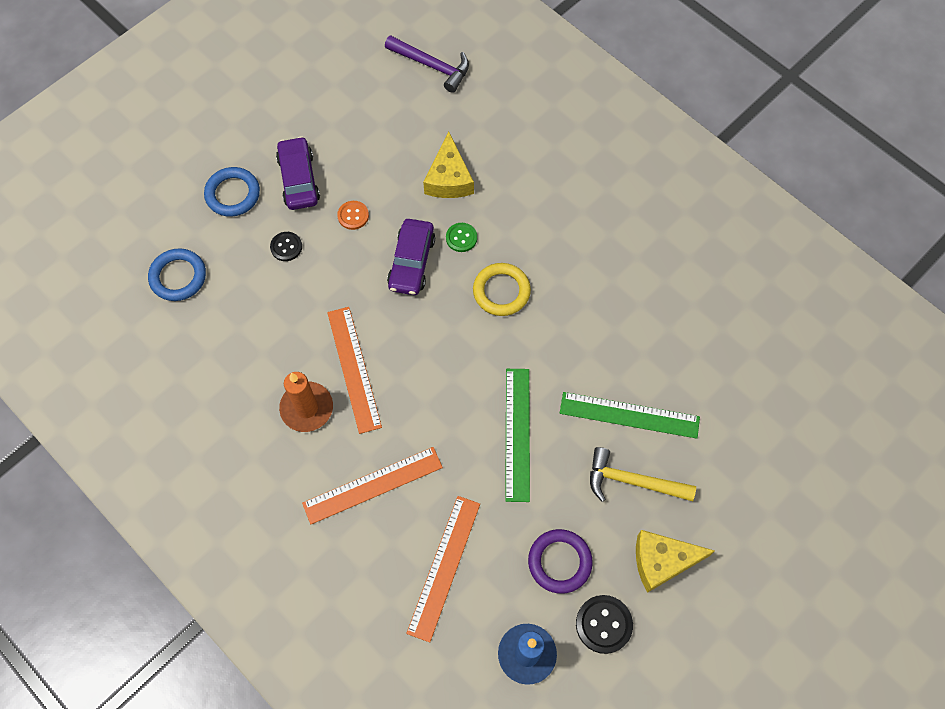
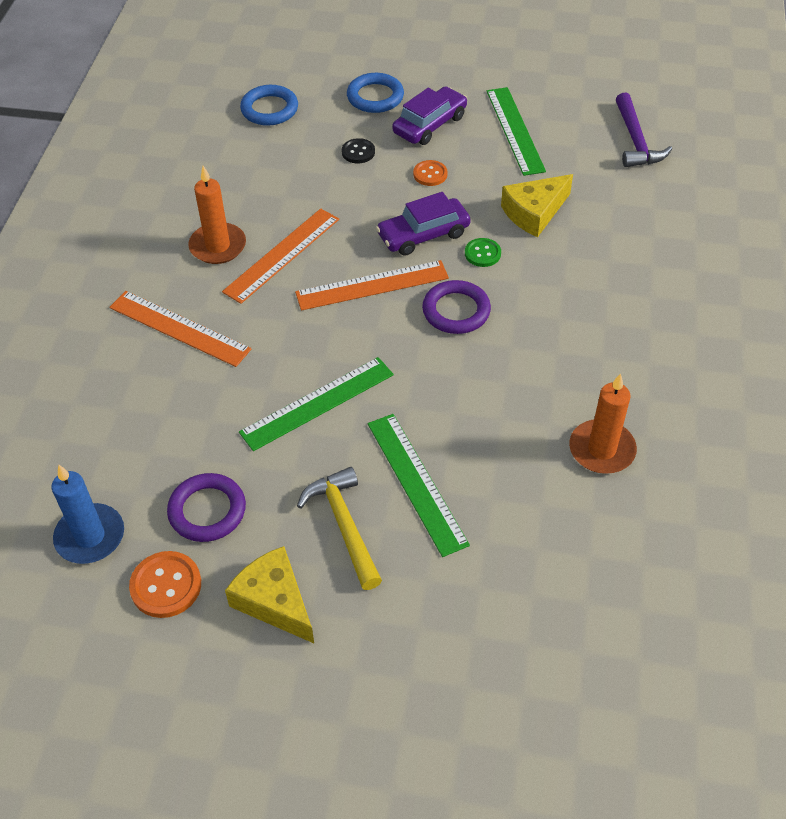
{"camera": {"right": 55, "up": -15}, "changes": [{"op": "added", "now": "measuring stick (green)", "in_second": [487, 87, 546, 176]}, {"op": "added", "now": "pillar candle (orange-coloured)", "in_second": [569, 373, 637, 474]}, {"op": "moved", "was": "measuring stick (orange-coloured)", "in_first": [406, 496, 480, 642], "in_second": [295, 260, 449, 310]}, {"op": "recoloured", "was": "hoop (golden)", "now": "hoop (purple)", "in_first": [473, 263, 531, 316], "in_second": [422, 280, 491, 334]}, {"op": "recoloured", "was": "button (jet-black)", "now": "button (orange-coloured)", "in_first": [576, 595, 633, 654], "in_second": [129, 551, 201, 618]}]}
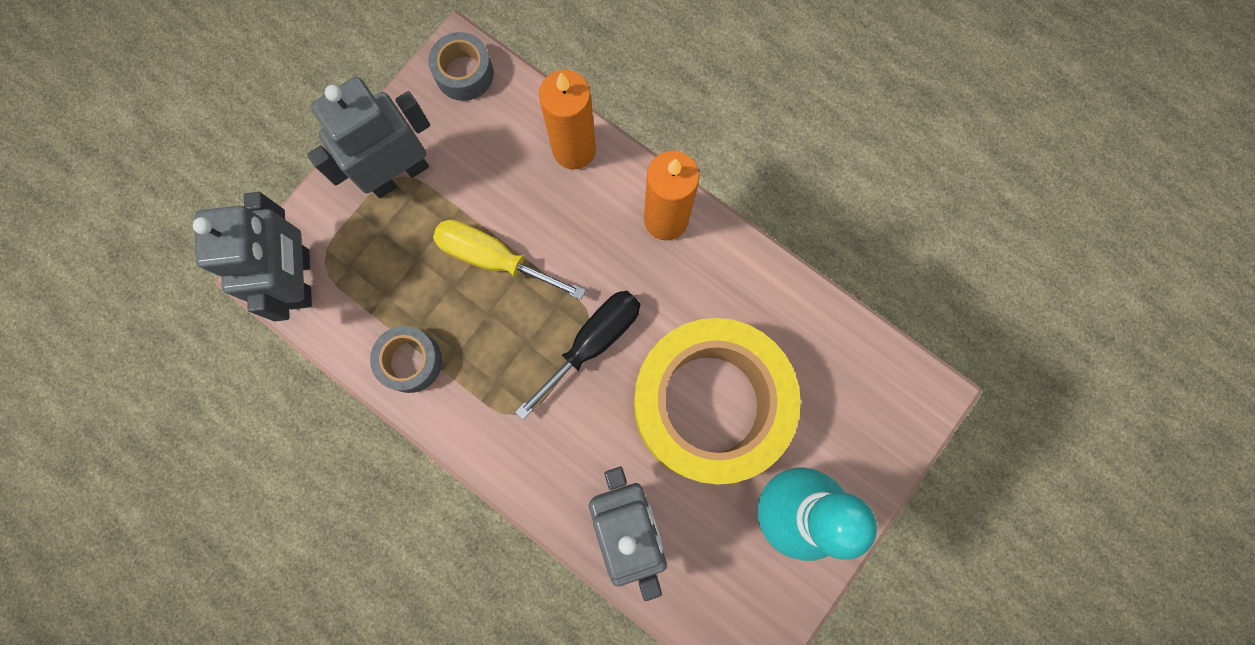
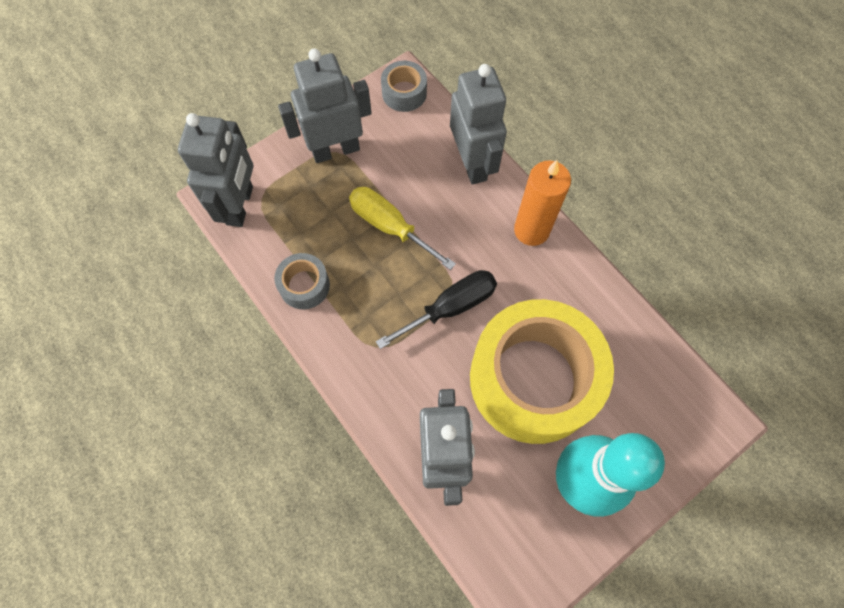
{"camera": {"right": 15, "up": -10}, "changes": [{"op": "replaced", "was": "pillar candle (orange-coloured)", "now": "robot (ash-grey)", "in_first": [539, 70, 596, 170], "in_second": [450, 64, 507, 184]}]}
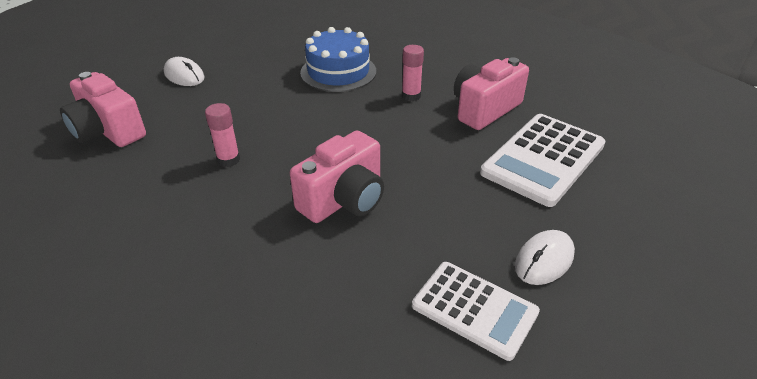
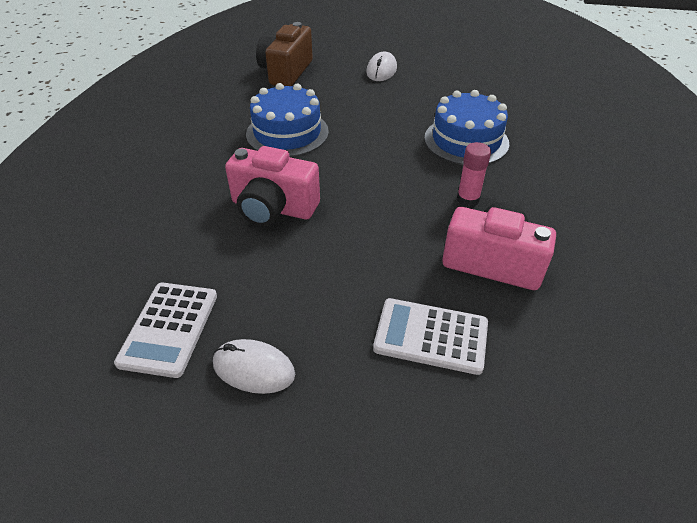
{"camera": {"right": 65, "up": 5}, "changes": [{"op": "replaced", "was": "glue (rose-pink)", "now": "gateau (royal blue)", "in_first": [205, 103, 240, 167], "in_second": [246, 83, 329, 157]}, {"op": "recoloured", "was": "photo camera (rose-pink)", "now": "photo camera (brown)", "in_first": [60, 72, 146, 147], "in_second": [256, 22, 313, 86]}, {"op": "resized", "was": "adding machine (white)", "in_first": [480, 114, 606, 207], "in_second": [373, 298, 488, 375], "ratio": 0.67}]}
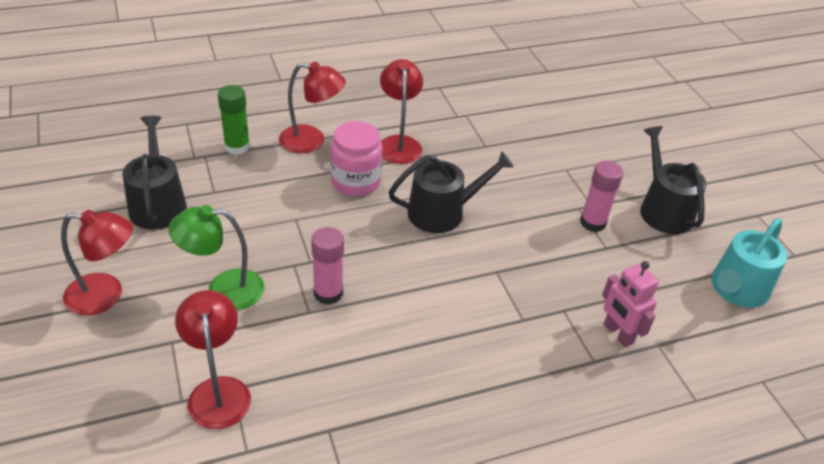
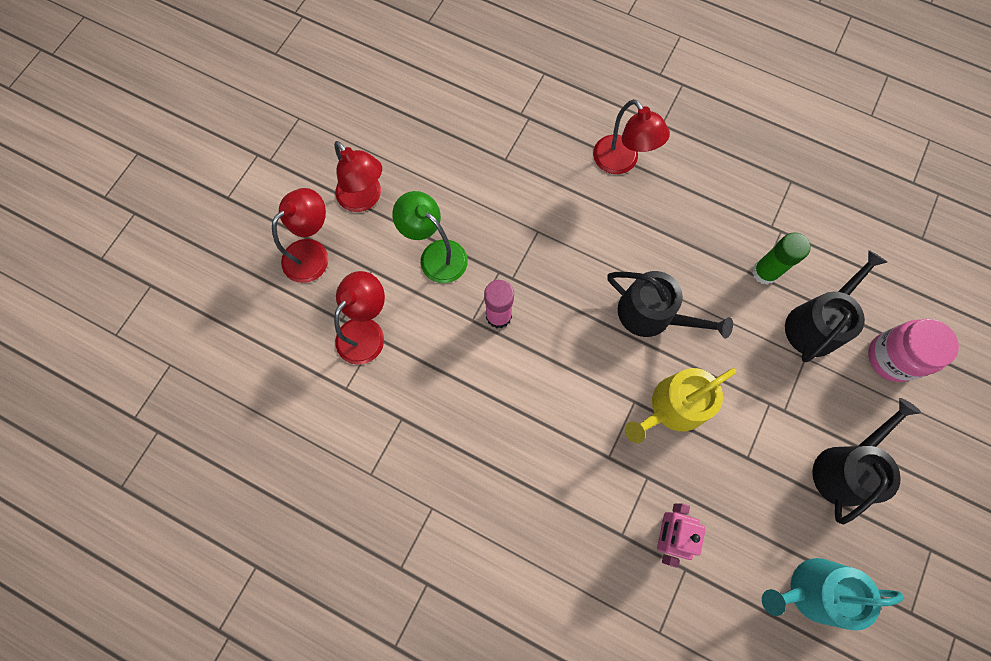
{"camera": {"right": 50, "up": 30}, "changes": [{"op": "removed", "was": "glue (rose-pink)", "in_first": [580, 161, 623, 232]}, {"op": "added", "now": "sprinkling can (golden)", "in_second": [625, 368, 736, 443]}, {"op": "moved", "was": "sprinkling can (jet-black)", "in_first": [122, 116, 187, 230], "in_second": [785, 250, 887, 362]}, {"op": "moved", "was": "glue (green)", "in_first": [218, 85, 250, 155], "in_second": [752, 233, 811, 285]}, {"op": "moved", "was": "preserve jar (rose-pink)", "in_first": [331, 121, 382, 196], "in_second": [868, 319, 959, 382]}, {"op": "moved", "was": "lamp (red)", "in_first": [380, 59, 423, 164], "in_second": [272, 188, 329, 283]}]}
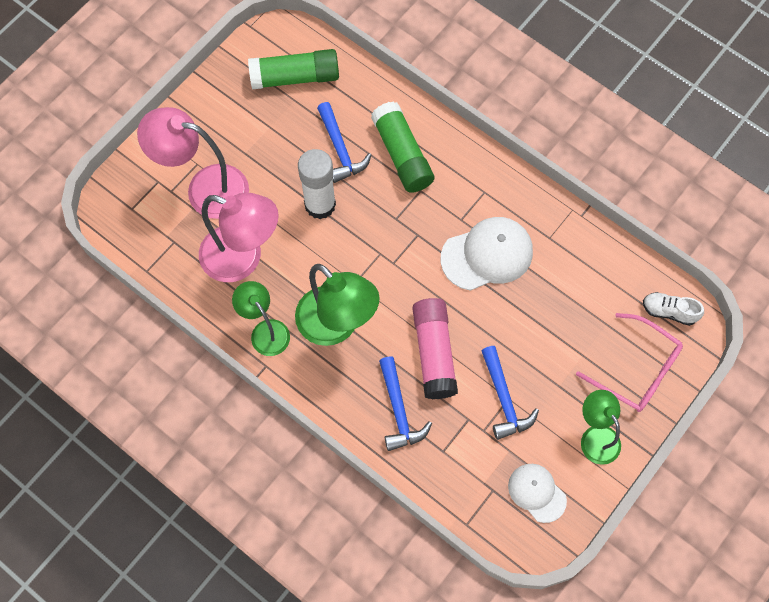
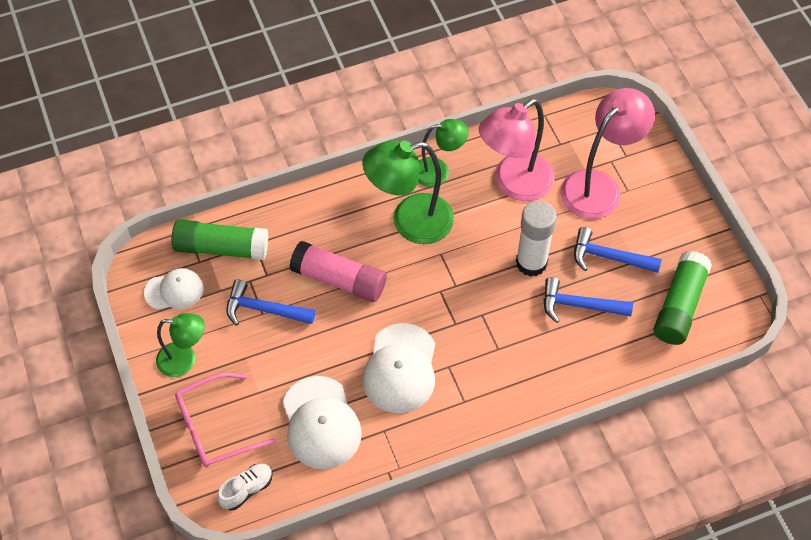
{"camera": {"right": 120, "up": -10}, "changes": [{"op": "added", "now": "baseball cap (white)", "in_second": [283, 376, 362, 469]}, {"op": "moved", "was": "glue (green)", "in_first": [371, 101, 434, 193], "in_second": [172, 219, 268, 260]}, {"op": "moved", "was": "carpenter's hammer (royal blue)", "in_first": [379, 356, 432, 451], "in_second": [574, 227, 662, 273]}]}
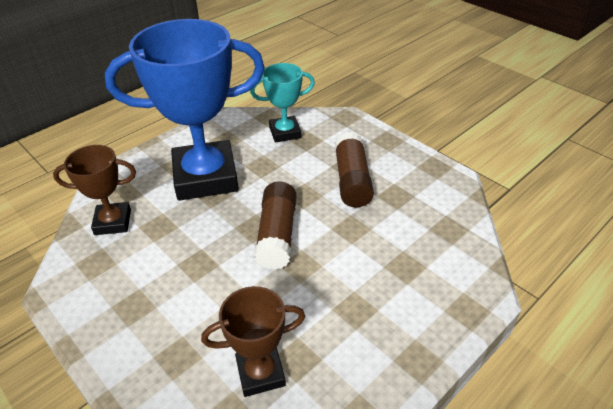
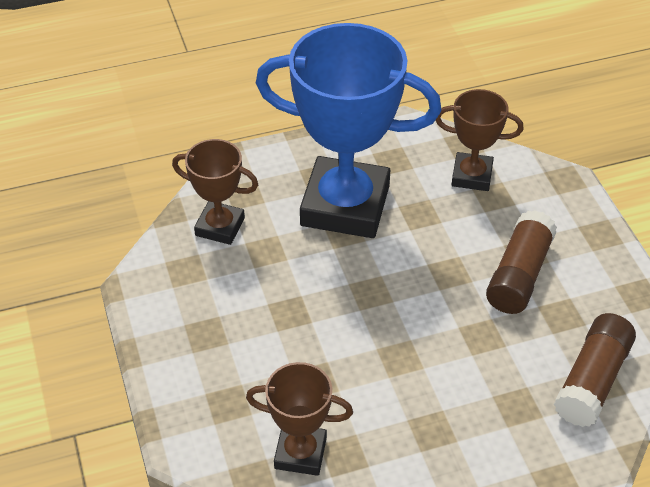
{"camera": {"right": 25, "up": 5}, "changes": [{"op": "moved", "was": "glue (brown)", "in_first": [254, 182, 297, 270], "in_second": [554, 313, 636, 427]}, {"op": "recoloured", "was": "trophy (teal)", "now": "trophy (brown)", "in_first": [250, 63, 315, 143], "in_second": [436, 89, 523, 191]}]}
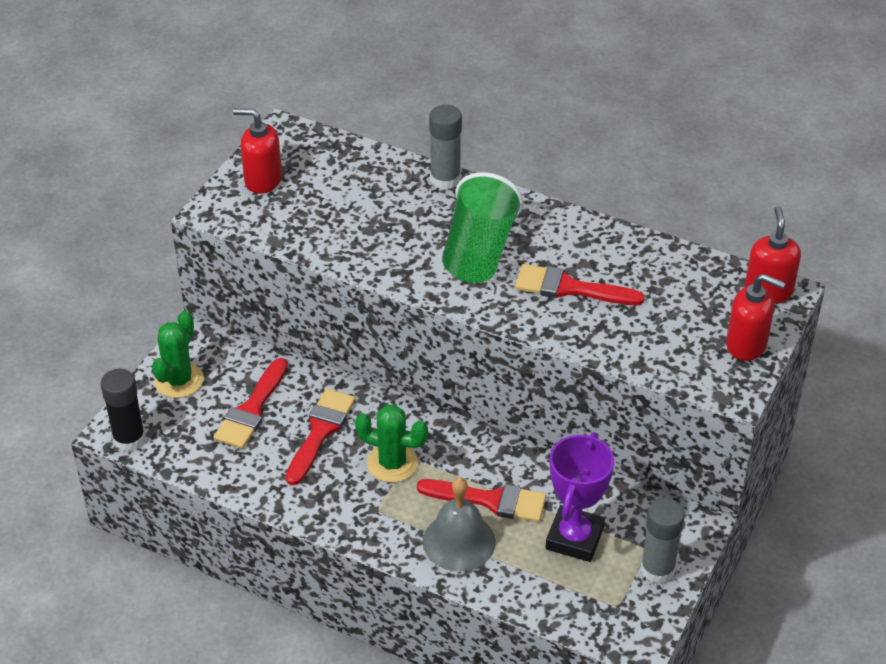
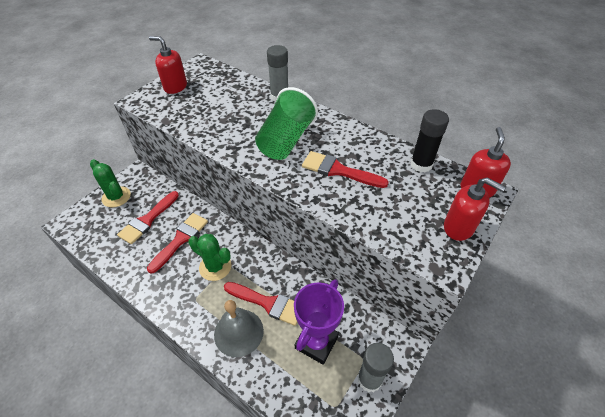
{"camera": {"right": 10, "up": 5}, "changes": [{"op": "moved", "was": "glue (jet-black)", "in_first": [101, 369, 145, 451], "in_second": [410, 109, 449, 172]}, {"op": "turned", "was": "cactus (green)", "in_first": [152, 311, 204, 398], "in_second": [90, 159, 131, 208], "clockwise": -75}]}
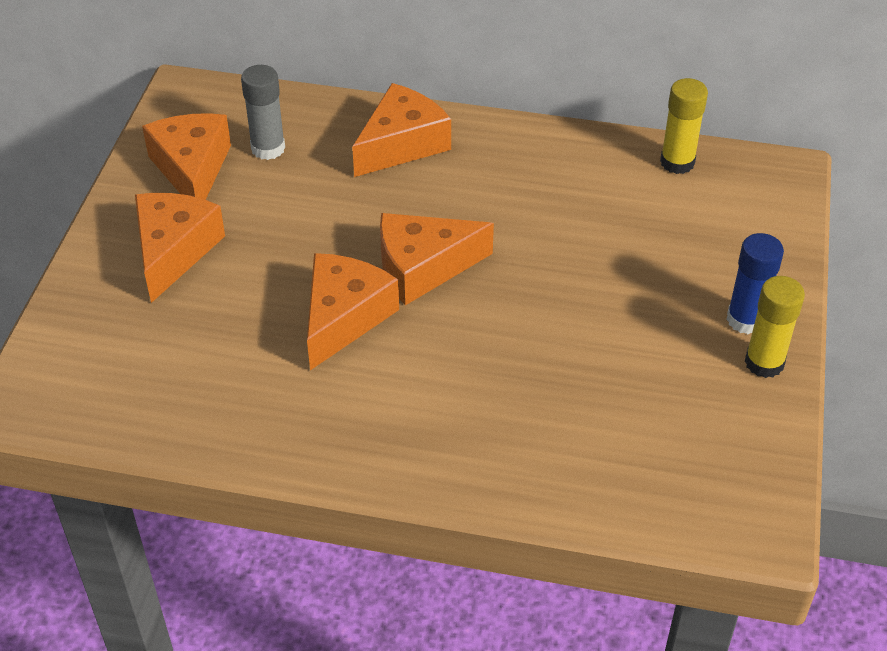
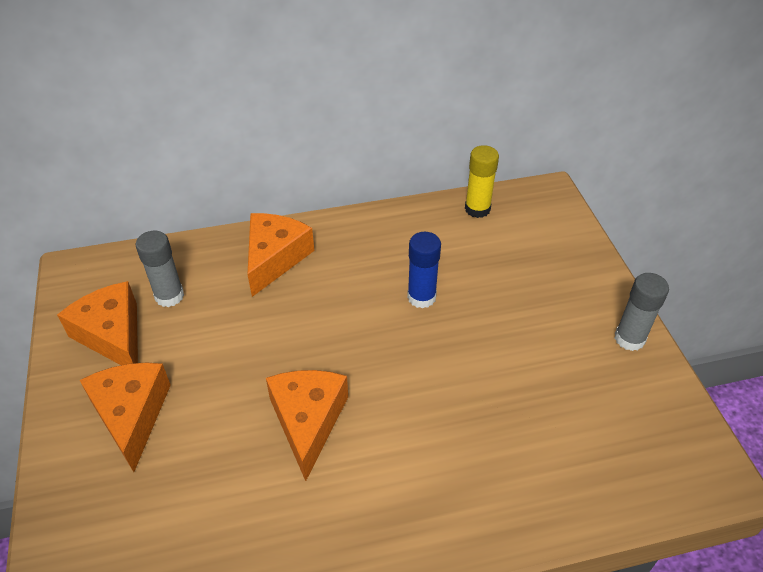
{"camera": {"right": -25, "up": 0}, "changes": [{"op": "removed", "was": "cheese wedge (orange-coloured)", "in_first": [380, 213, 494, 305]}, {"op": "moved", "was": "glue (royal blue)", "in_first": [726, 233, 784, 334], "in_second": [407, 232, 441, 308]}, {"op": "recoloured", "was": "glue (golden)", "now": "glue (ash-grey)", "in_first": [745, 276, 805, 378], "in_second": [615, 273, 669, 351]}]}
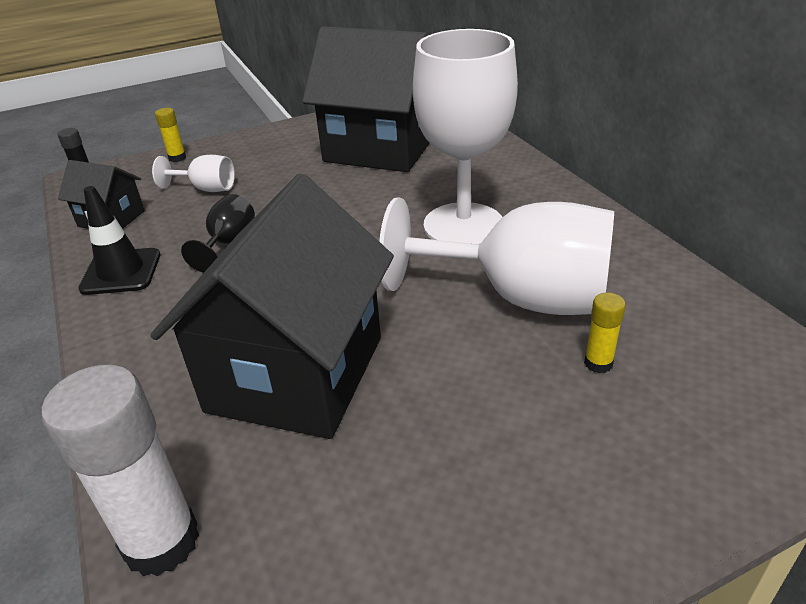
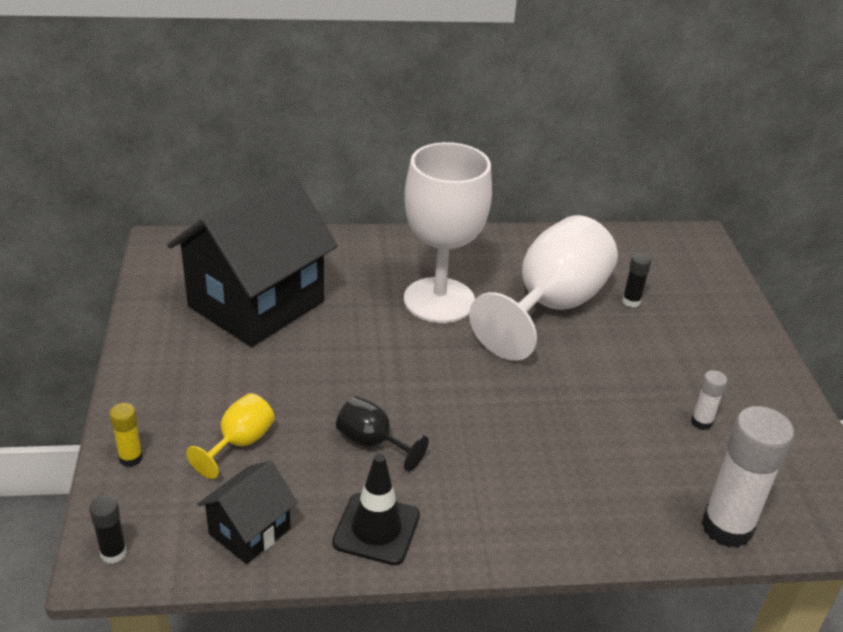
{"camera": {"right": -75, "up": 0}, "changes": [{"op": "removed", "was": "cottage (jet-black)", "in_first": [150, 174, 394, 439]}, {"op": "added", "now": "glue (white)", "in_second": [691, 370, 727, 430]}, {"op": "recoloured", "was": "goblet (white)", "now": "goblet (golden)", "in_first": [152, 155, 235, 192], "in_second": [186, 393, 275, 479]}, {"op": "recoloured", "was": "glue (golden)", "now": "glue (jet-black)", "in_first": [584, 292, 626, 373], "in_second": [622, 253, 651, 307]}]}
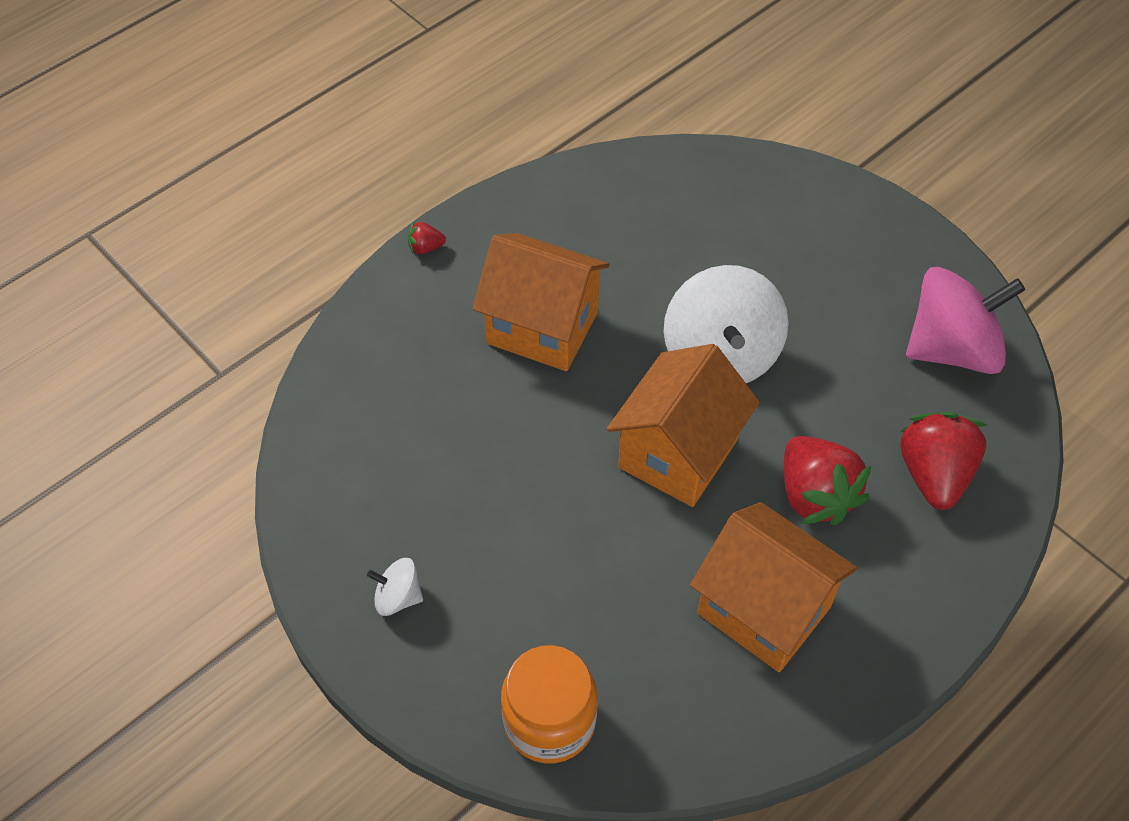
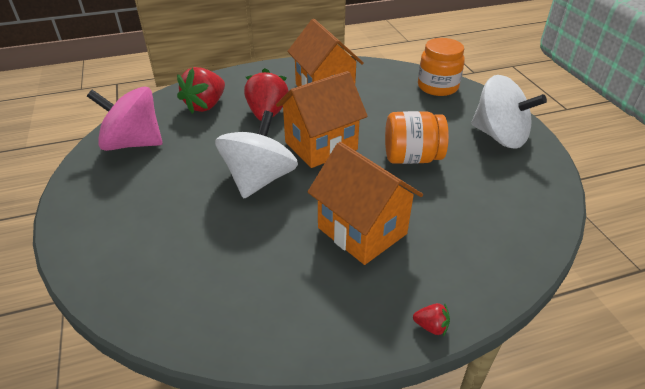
{"camera": {"right": -155, "up": -15}, "changes": [{"op": "added", "now": "preserve jar (orange-coloured)", "in_second": [385, 111, 449, 164]}, {"op": "resized", "was": "whirligig (white)", "in_first": [367, 558, 423, 616], "in_second": [471, 75, 547, 149], "ratio": 2.2}]}
